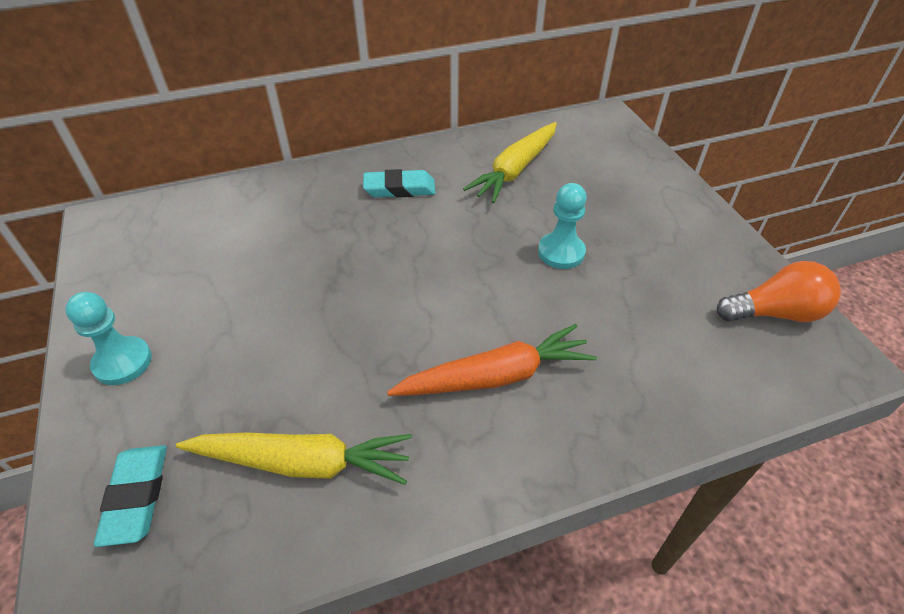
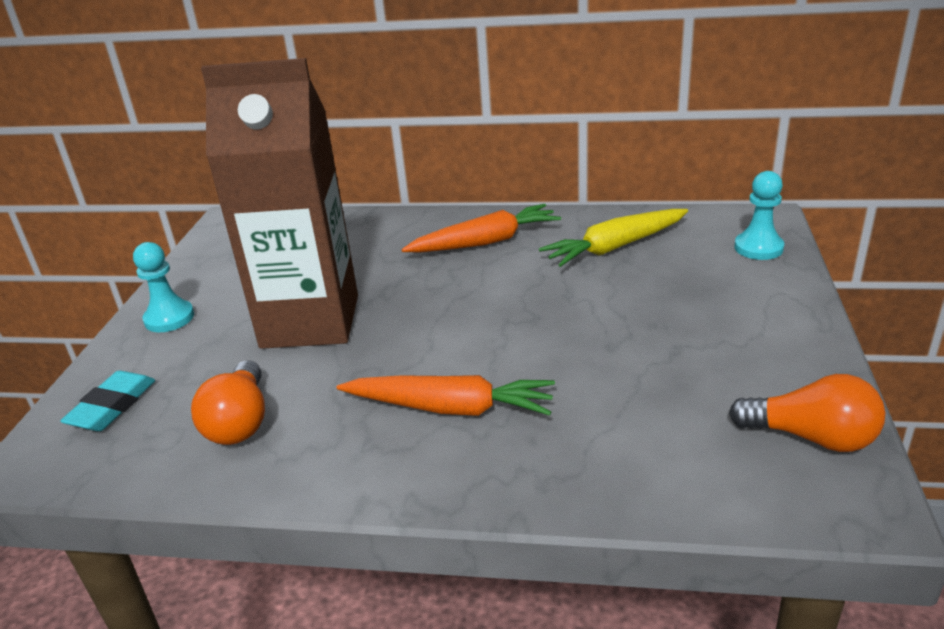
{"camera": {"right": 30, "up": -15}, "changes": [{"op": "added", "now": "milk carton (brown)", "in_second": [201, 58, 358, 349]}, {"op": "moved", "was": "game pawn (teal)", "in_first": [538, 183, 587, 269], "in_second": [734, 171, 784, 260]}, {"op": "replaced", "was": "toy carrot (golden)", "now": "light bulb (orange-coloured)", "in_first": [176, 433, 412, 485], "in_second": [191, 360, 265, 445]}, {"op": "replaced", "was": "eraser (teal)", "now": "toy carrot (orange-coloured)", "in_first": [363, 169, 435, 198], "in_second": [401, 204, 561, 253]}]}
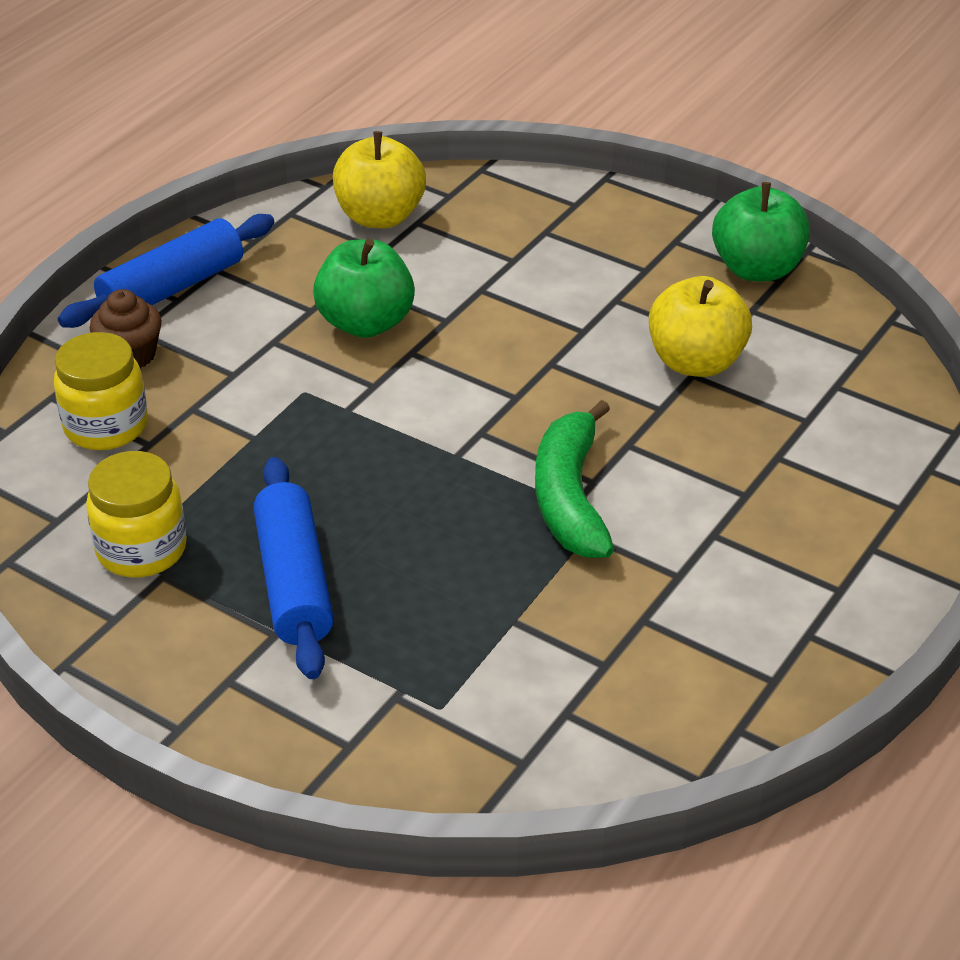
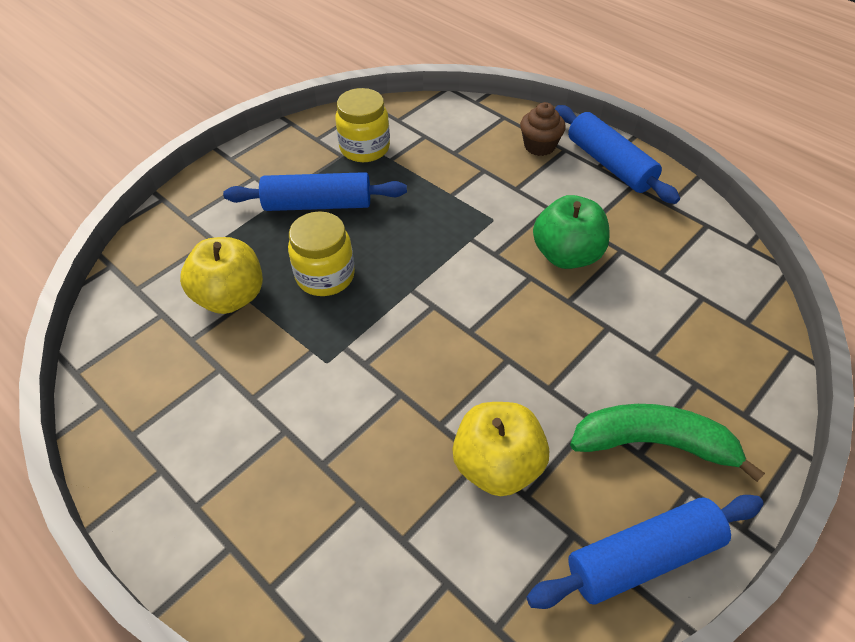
{"camera": {"right": 100, "up": 10}, "changes": [{"op": "moved", "was": "preserve jar (golden)", "in_first": [54, 332, 148, 450], "in_second": [288, 211, 355, 296]}, {"op": "moved", "was": "apple fruit (golden)", "in_first": [333, 131, 426, 228], "in_second": [180, 237, 263, 314]}, {"op": "moved", "was": "banana fruit (green)", "in_first": [535, 400, 614, 558], "in_second": [570, 404, 765, 482]}, {"op": "replaced", "was": "apple fruit (green)", "now": "pastry roller (royal blue)", "in_first": [712, 182, 810, 282], "in_second": [526, 495, 764, 609]}]}
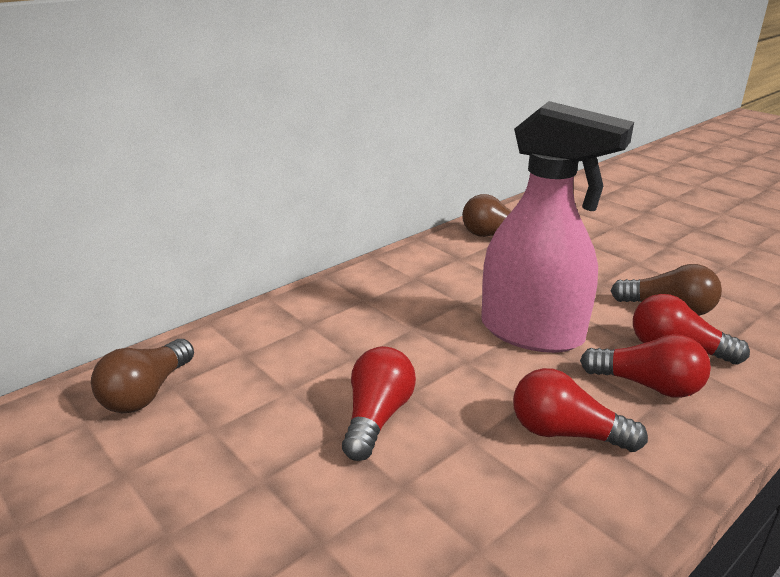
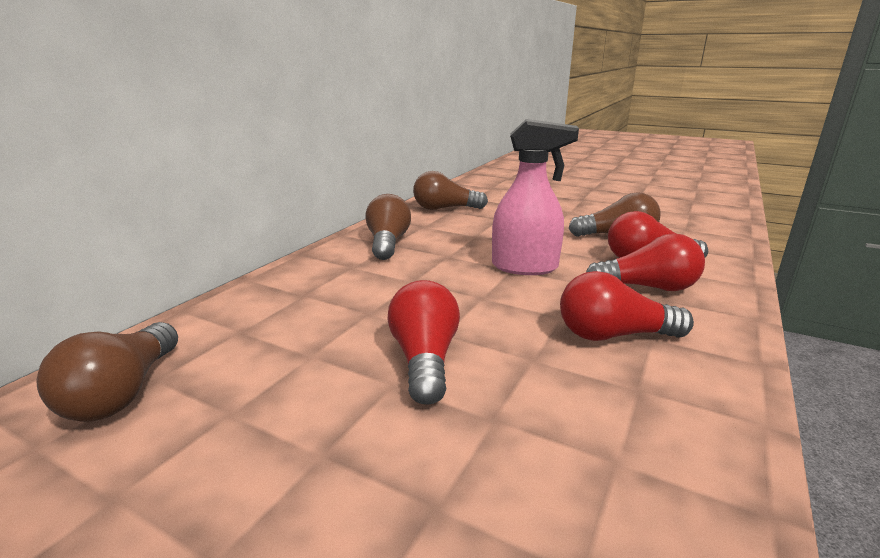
{"camera": {"right": -20, "up": -5}, "changes": [{"op": "added", "now": "light bulb (brown)", "in_second": [365, 194, 411, 260]}, {"op": "resized", "was": "spray bottle (rose-pink)", "in_first": [481, 101, 634, 353], "in_second": [492, 119, 579, 275], "ratio": 0.66}]}
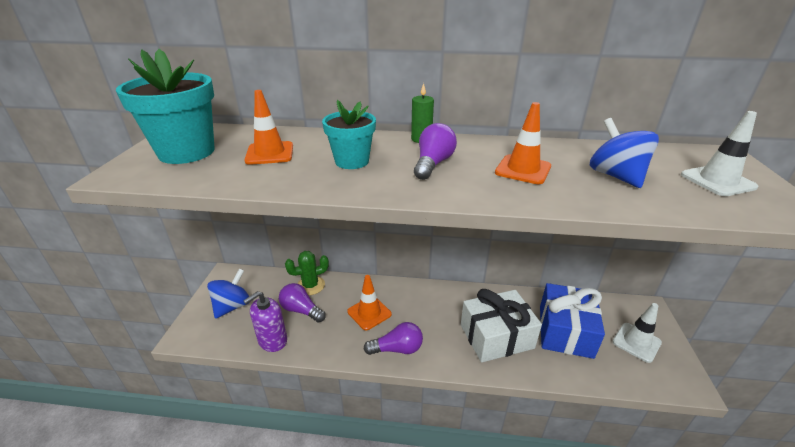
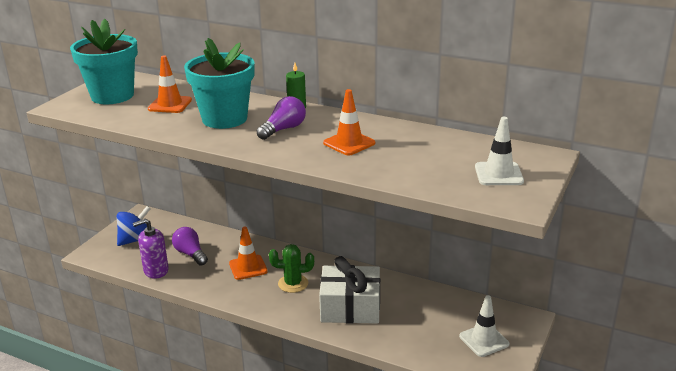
{"camera": {"right": 20, "up": -5}, "changes": [{"op": "removed", "was": "light bulb (purple)", "in_first": [363, 322, 423, 355]}, {"op": "removed", "was": "present (royal blue)", "in_first": [540, 283, 605, 359]}, {"op": "removed", "was": "whirligig (royal blue)", "in_first": [590, 118, 659, 188]}, {"op": "moved", "was": "cactus (green)", "in_first": [285, 251, 329, 295], "in_second": [269, 244, 314, 293]}, {"op": "resized", "was": "flower pot (teal)", "in_first": [322, 100, 376, 169], "in_second": [184, 38, 255, 129], "ratio": 1.63}]}
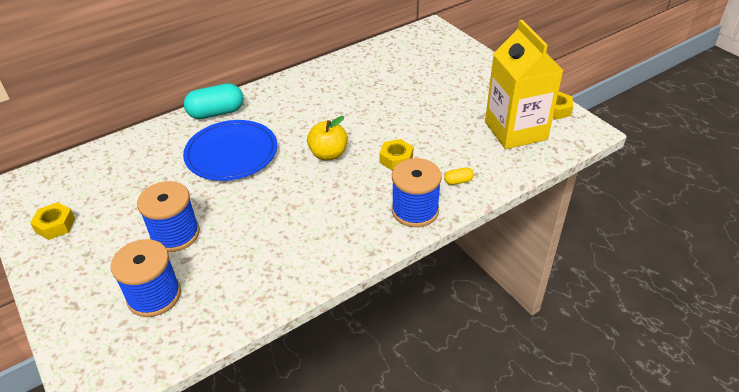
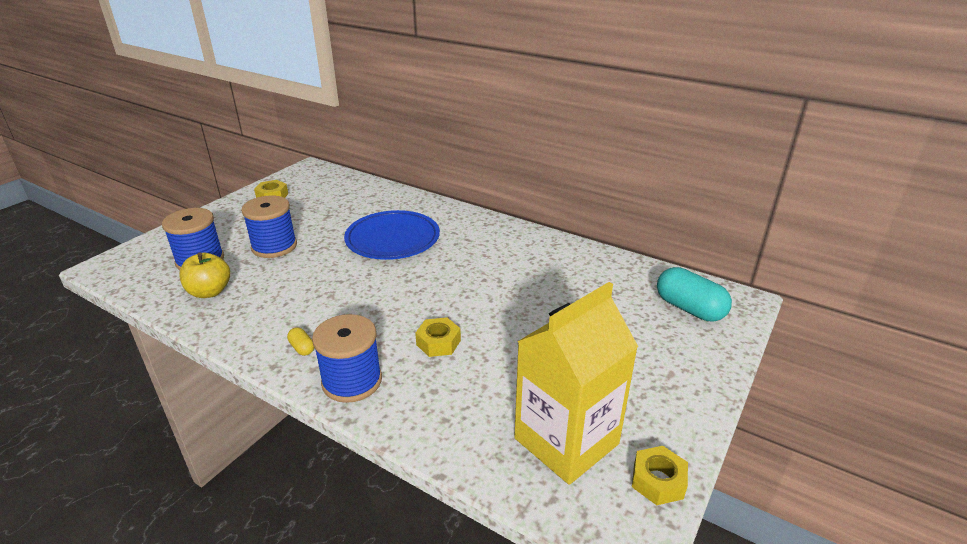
{"camera": {"right": 65, "up": -10}, "changes": [{"op": "moved", "was": "capsule (teal)", "in_first": [184, 83, 244, 119], "in_second": [657, 267, 732, 321]}, {"op": "moved", "was": "apple fruit (golden)", "in_first": [307, 116, 348, 160], "in_second": [179, 252, 230, 298]}, {"op": "moved", "was": "capsule (golden)", "in_first": [444, 167, 474, 185], "in_second": [287, 327, 314, 356]}]}
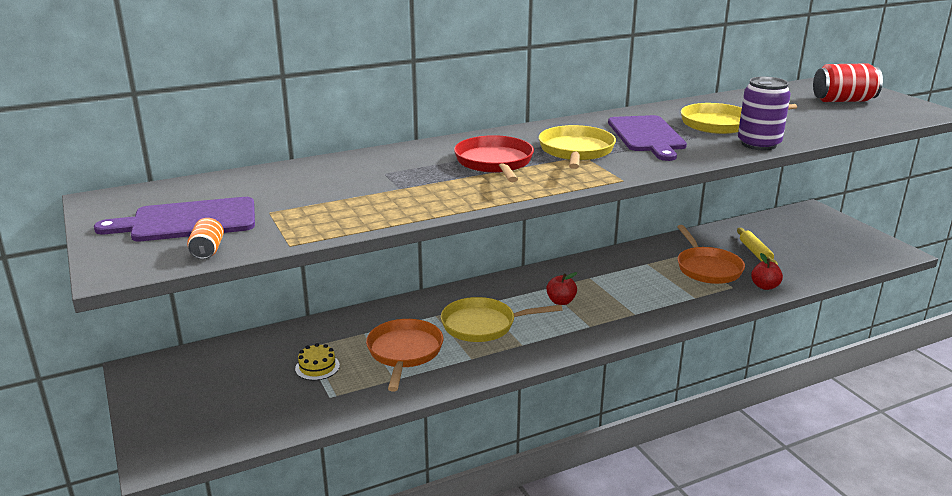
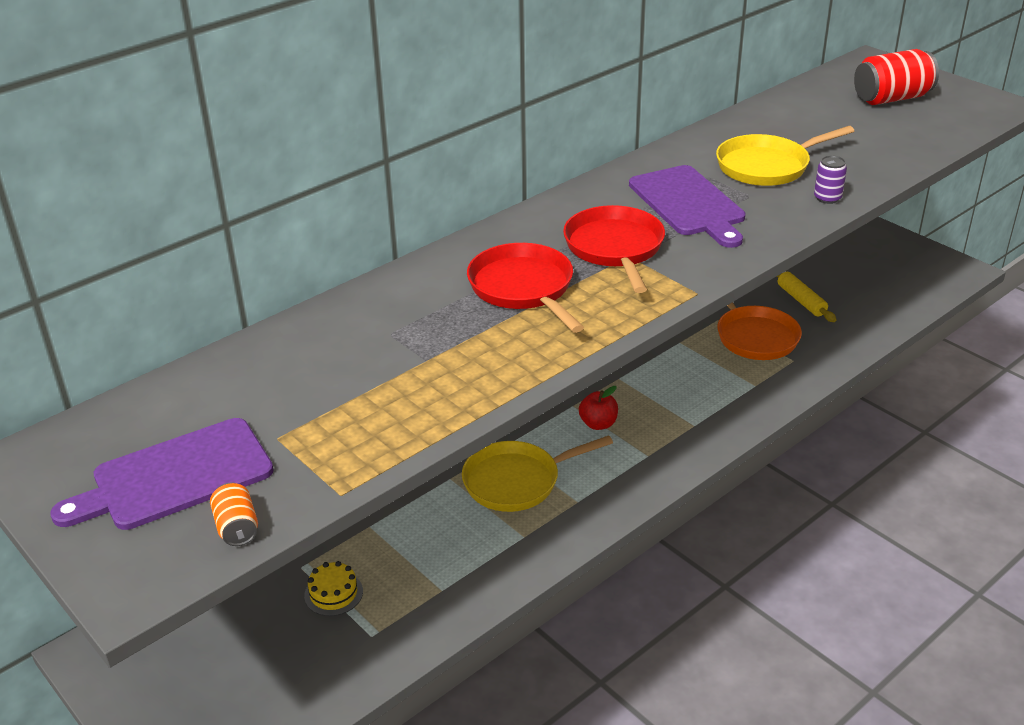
{"camera": {"right": -15, "up": 10}, "changes": [{"op": "removed", "was": "pan (orange-coloured)", "in_first": [366, 319, 443, 392]}, {"op": "removed", "was": "apple fruit (red)", "in_first": [751, 253, 783, 290]}, {"op": "recoloured", "was": "pan (golden)", "now": "pan (red)", "in_first": [539, 125, 616, 169], "in_second": [563, 205, 665, 293]}, {"op": "resized", "was": "soda can (purple)", "in_first": [738, 76, 791, 150], "in_second": [814, 155, 847, 204], "ratio": 0.51}]}
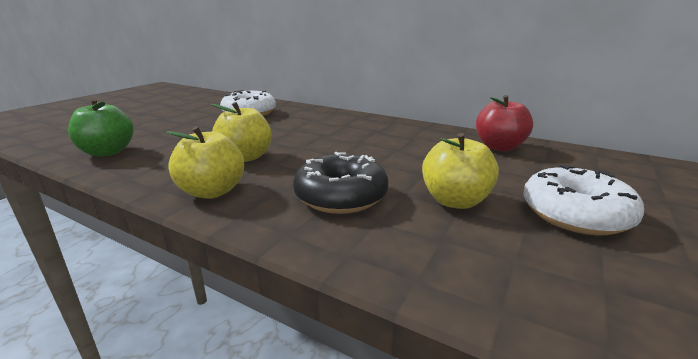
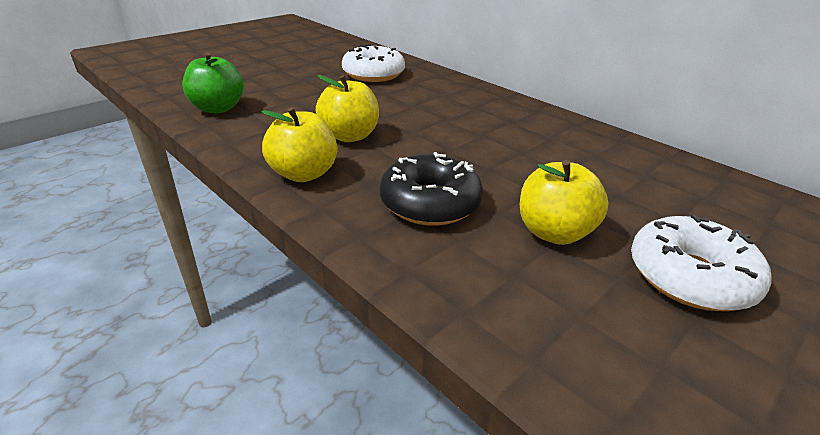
{"camera": {"right": 15, "up": 10}, "changes": [{"op": "removed", "was": "apple fruit (red)", "in_first": [476, 95, 533, 151]}]}
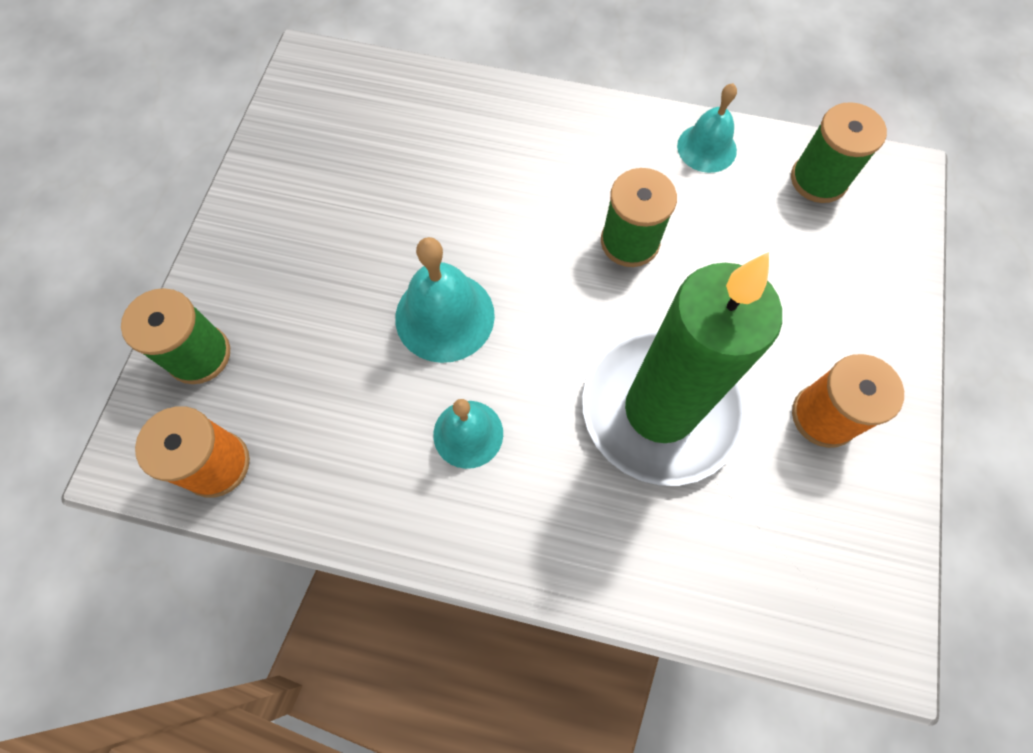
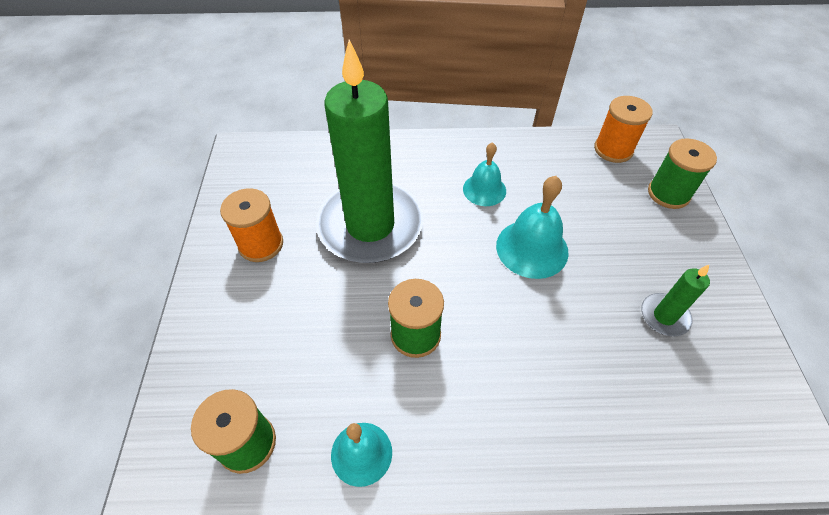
{"camera": {"right": 165, "up": -15}, "changes": [{"op": "added", "now": "pillar candle (green)", "in_second": [641, 265, 710, 336]}]}
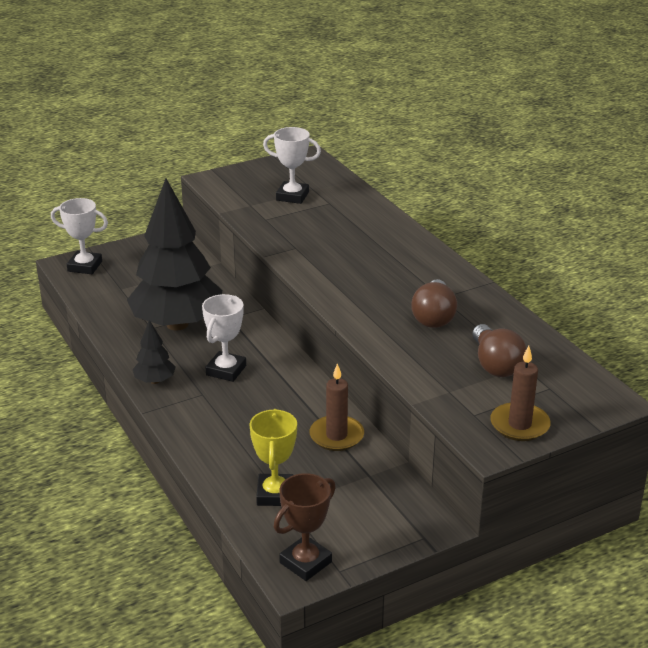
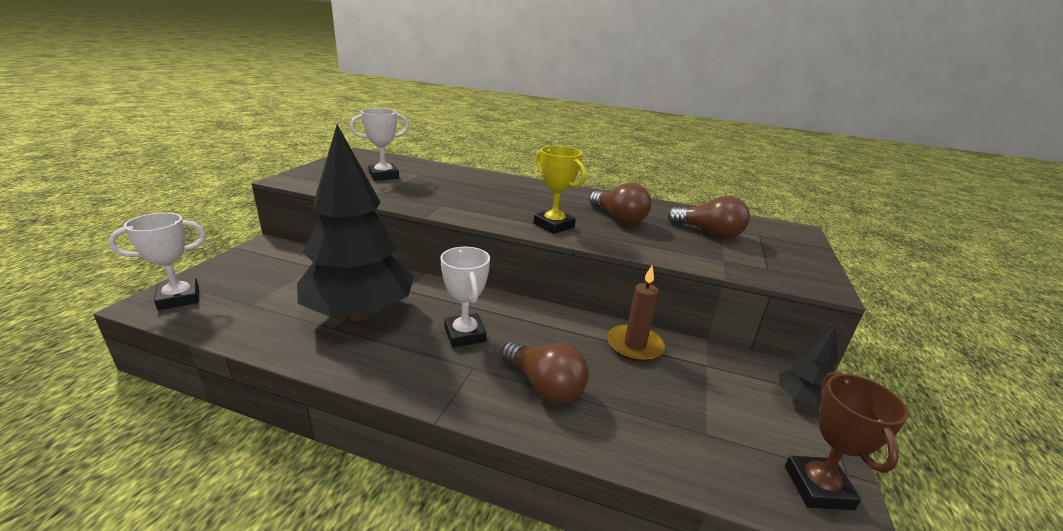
{"camera": {"right": -45, "up": -5}, "changes": [{"op": "removed", "was": "pillar candle (brown)", "in_first": [490, 346, 551, 441]}, {"op": "added", "now": "light bulb (brown)", "in_second": [501, 341, 589, 403]}, {"op": "moved", "was": "fir tree (jet-black)", "in_first": [133, 320, 176, 384], "in_second": [779, 326, 838, 407]}, {"op": "moved", "was": "trophy (golden)", "in_first": [250, 409, 297, 506], "in_second": [534, 146, 586, 234]}]}
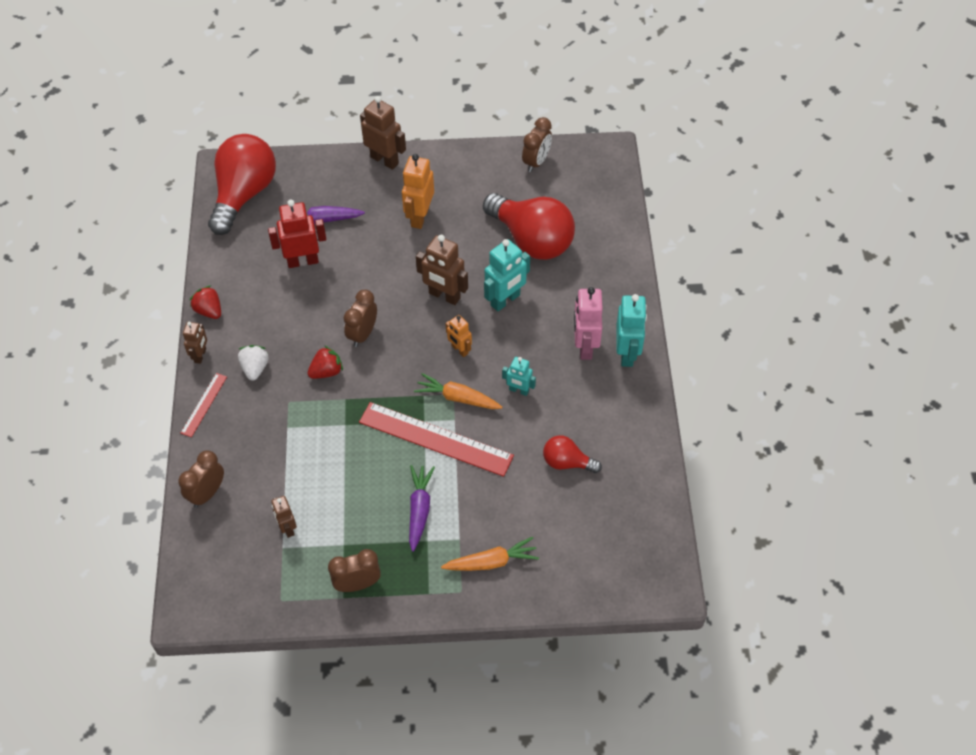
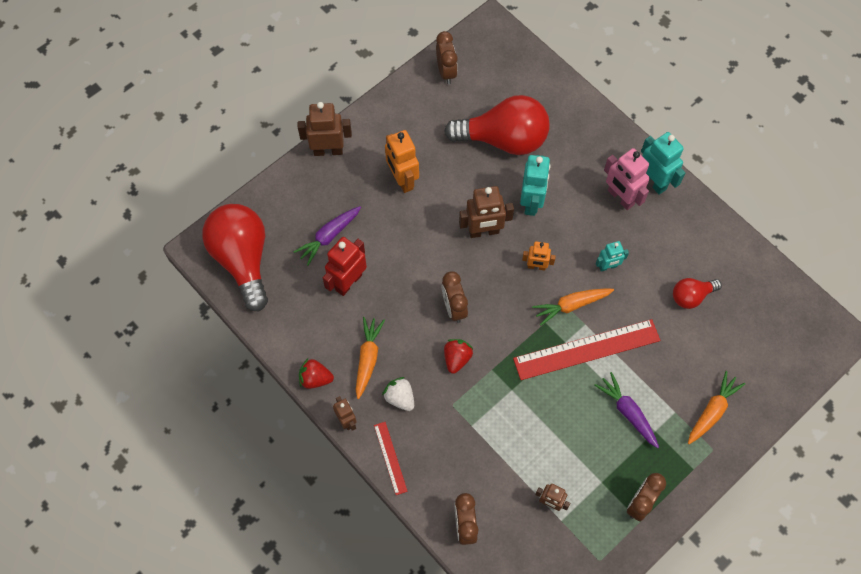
{"camera": {"right": -40, "up": 10}, "changes": [{"op": "added", "now": "toy carrot (orange-coloured)", "in_second": [356, 317, 385, 399]}]}
